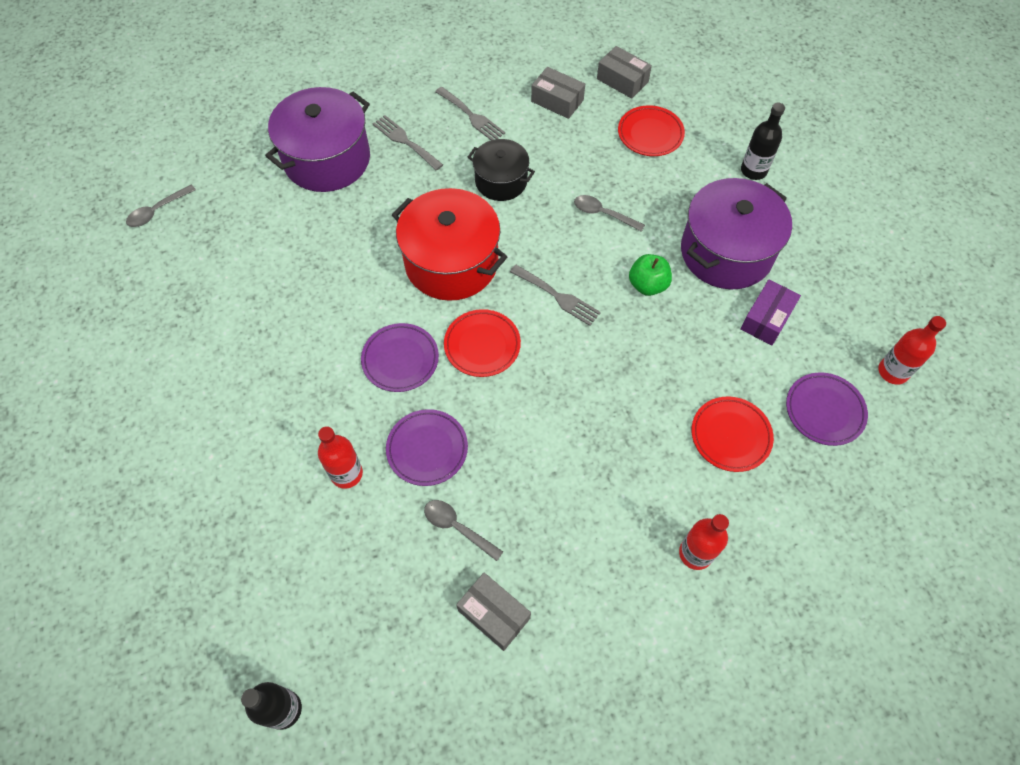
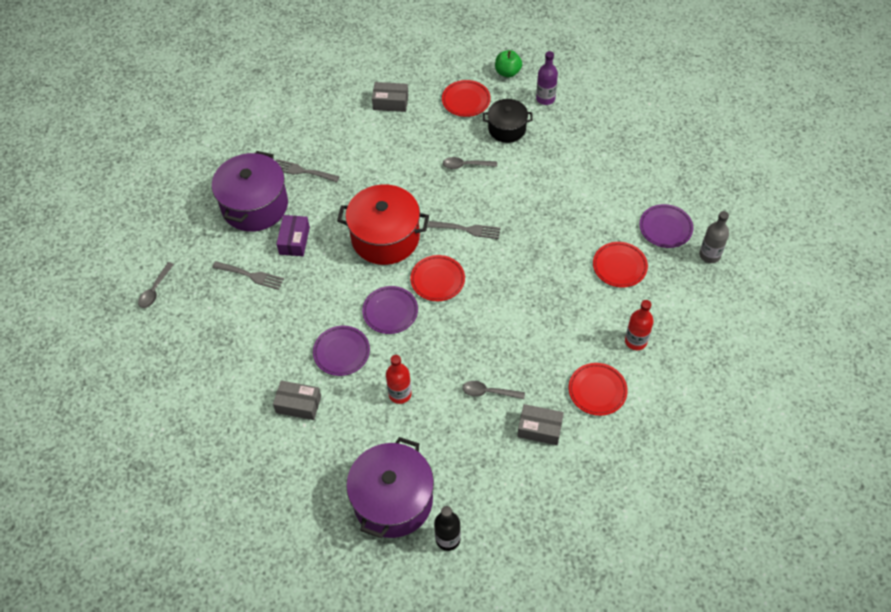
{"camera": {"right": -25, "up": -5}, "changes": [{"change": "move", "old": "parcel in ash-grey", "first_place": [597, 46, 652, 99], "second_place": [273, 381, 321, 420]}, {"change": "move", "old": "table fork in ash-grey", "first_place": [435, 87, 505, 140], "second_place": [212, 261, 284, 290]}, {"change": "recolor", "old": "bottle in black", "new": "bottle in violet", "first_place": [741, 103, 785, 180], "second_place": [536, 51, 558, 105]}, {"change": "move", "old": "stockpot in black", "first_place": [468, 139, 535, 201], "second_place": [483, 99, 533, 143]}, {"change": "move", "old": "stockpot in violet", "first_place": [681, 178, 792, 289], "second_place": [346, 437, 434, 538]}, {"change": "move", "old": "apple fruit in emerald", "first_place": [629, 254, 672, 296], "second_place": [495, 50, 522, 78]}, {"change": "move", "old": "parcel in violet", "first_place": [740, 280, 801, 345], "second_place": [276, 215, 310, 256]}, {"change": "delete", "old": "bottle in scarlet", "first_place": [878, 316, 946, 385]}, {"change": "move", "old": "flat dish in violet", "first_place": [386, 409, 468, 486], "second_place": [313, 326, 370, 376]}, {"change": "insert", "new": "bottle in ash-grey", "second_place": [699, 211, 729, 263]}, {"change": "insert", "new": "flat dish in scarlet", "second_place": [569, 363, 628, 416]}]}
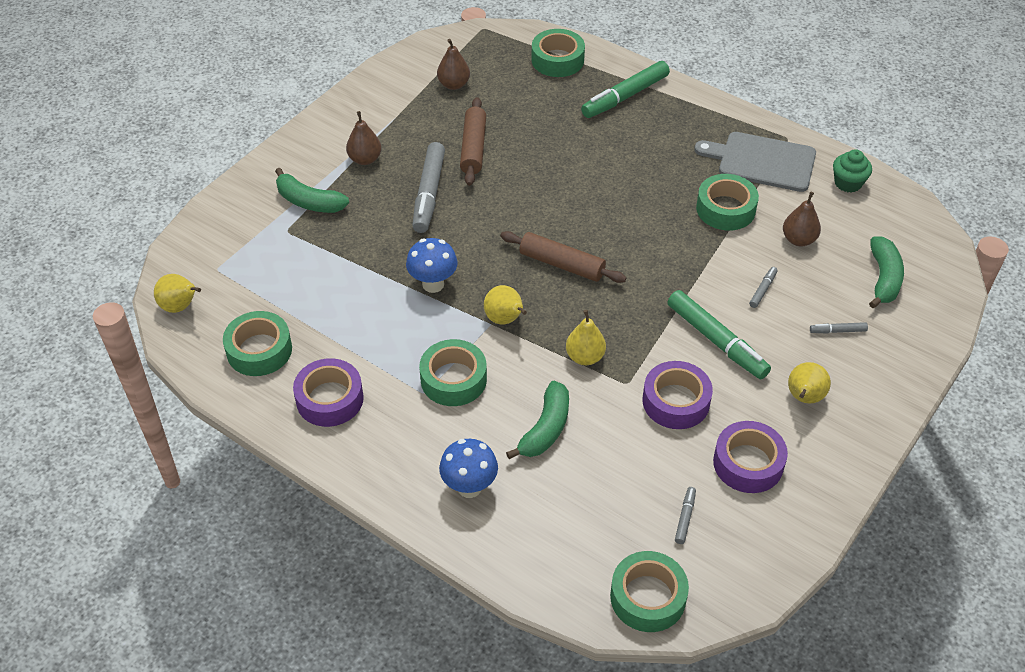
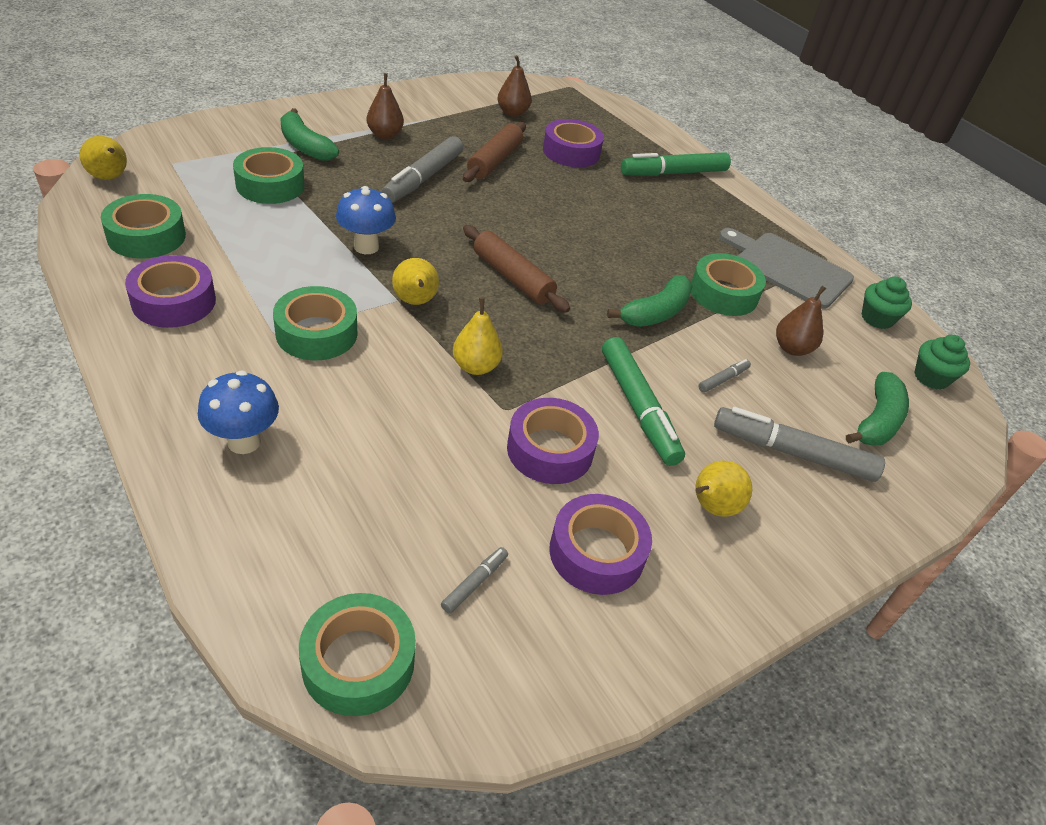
{"camera": {"right": 15, "up": -5}, "changes": [{"change": "move", "old": "tape in emerald", "first_place": [531, 29, 585, 77], "second_place": [233, 147, 305, 204]}, {"change": "resize", "old": "marker in ash-grey", "first_place": [810, 322, 868, 334], "second_place": [714, 407, 885, 482], "factor": 2.23}, {"change": "move", "old": "banana fruit in emerald", "first_place": [506, 381, 569, 459], "second_place": [607, 275, 693, 327]}, {"change": "insert", "new": "tape in violet", "second_place": [543, 119, 604, 167]}, {"change": "insert", "new": "cupcake in emerald", "second_place": [914, 335, 970, 390]}]}
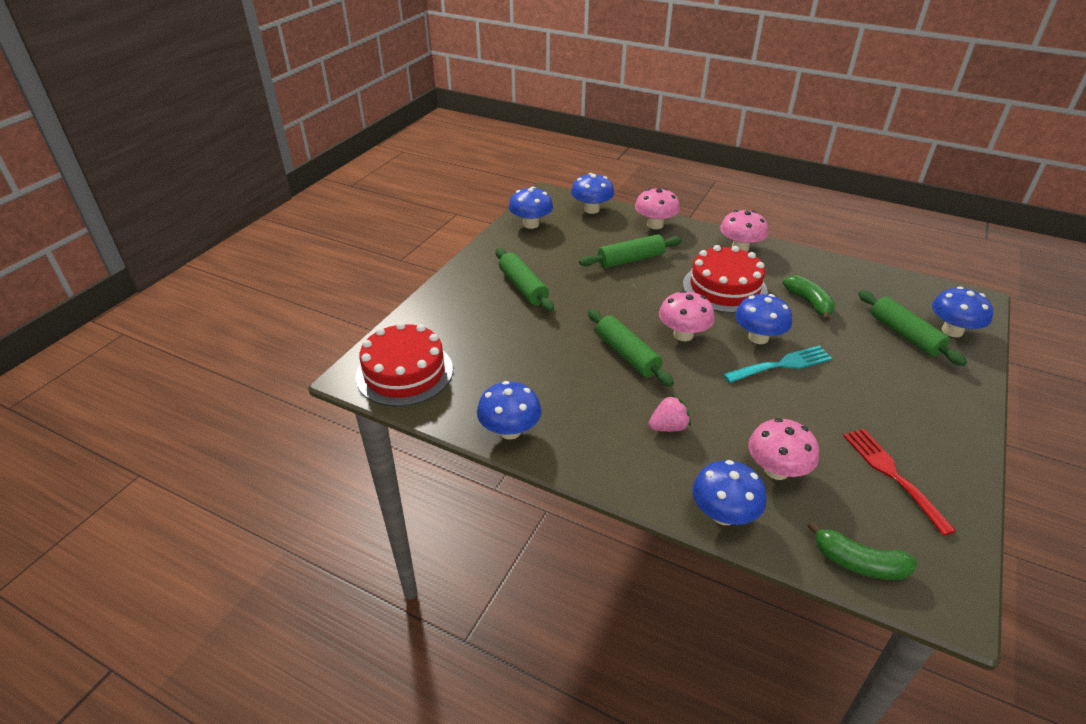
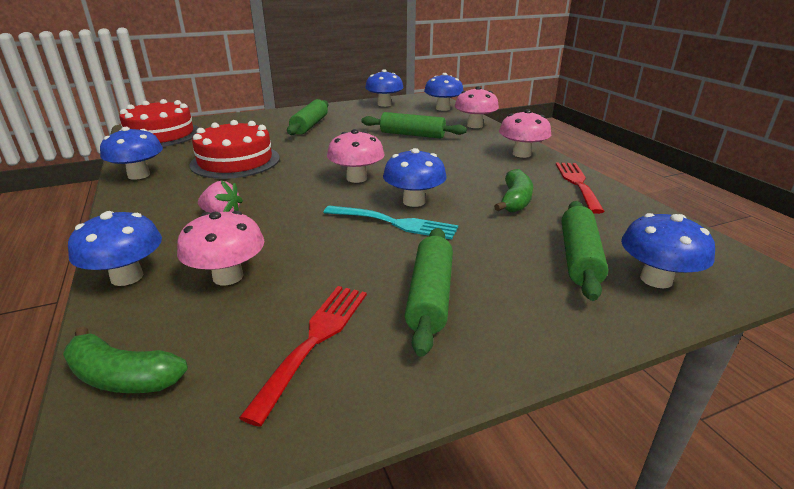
{"camera": {"right": 40, "up": -10}, "changes": [{"change": "move", "old": "gateau in scarlet", "first_place": [683, 245, 768, 313], "second_place": [190, 120, 280, 179]}, {"change": "move", "old": "pastry roller in emerald", "first_place": [588, 309, 674, 387], "second_place": [405, 228, 453, 357]}, {"change": "rotate", "old": "banana fruit in emerald", "first_place": [807, 521, 917, 580], "second_place": [63, 326, 188, 393], "degrees": -45}, {"change": "insert", "new": "table fork in scarlet", "second_place": [556, 163, 605, 214]}]}
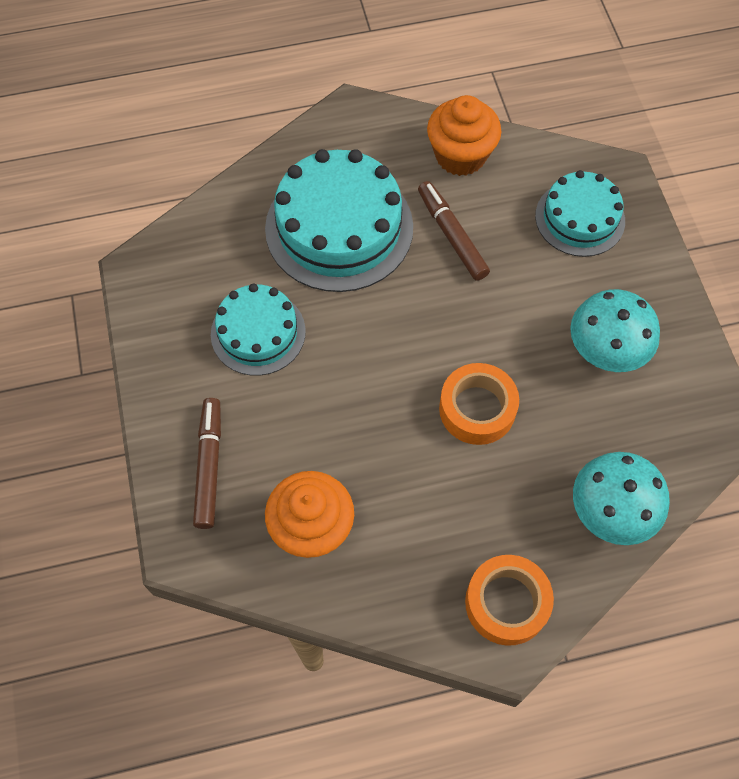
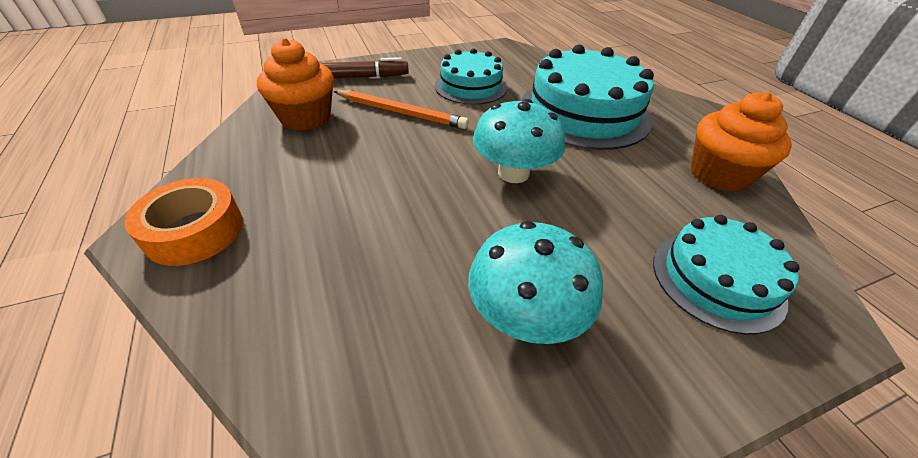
{"camera": {"right": 80, "up": -20}, "changes": [{"change": "delete", "old": "marker in brown", "first_place": [418, 181, 490, 281]}, {"change": "delete", "old": "tape in orange", "first_place": [439, 363, 519, 445]}, {"change": "move", "old": "fungus in turquoise", "first_place": [573, 452, 670, 545], "second_place": [473, 99, 565, 183]}, {"change": "insert", "new": "pencil in orange", "second_place": [334, 90, 469, 129]}]}
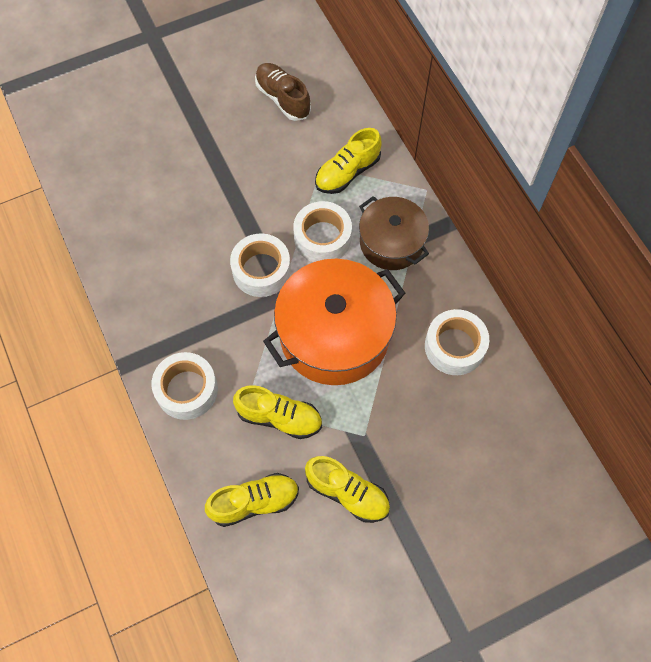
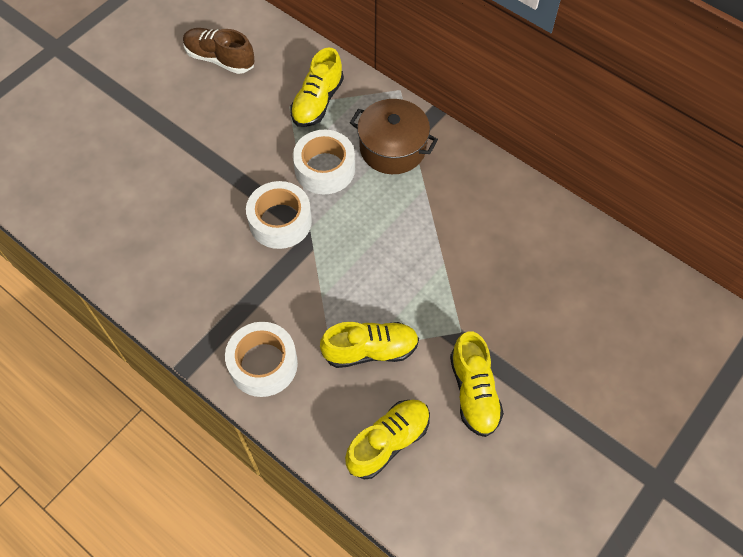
{"camera": {"right": -25, "up": -5}, "changes": [{"change": "delete", "old": "stockpot in orange", "first_place": [263, 259, 406, 385]}, {"change": "delete", "old": "tape in pure white", "first_place": [425, 309, 489, 375]}, {"change": "rotate", "old": "lace-up shoe in yellow", "first_place": [305, 456, 390, 523], "second_place": [450, 331, 504, 437], "degrees": 75}]}
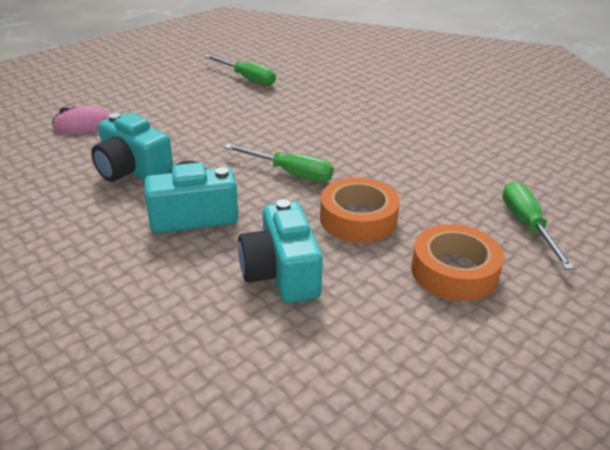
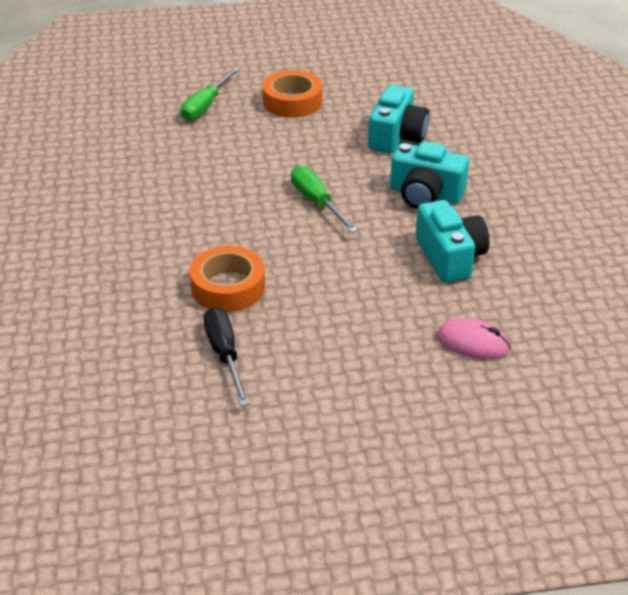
{"camera": {"right": -145, "up": 5}, "changes": [{"change": "recolor", "old": "screwdriver in emerald", "new": "screwdriver in black", "first_place": [205, 55, 276, 86], "second_place": [203, 307, 249, 406]}, {"change": "move", "old": "tape in orange", "first_place": [320, 178, 400, 243], "second_place": [190, 246, 265, 312]}]}
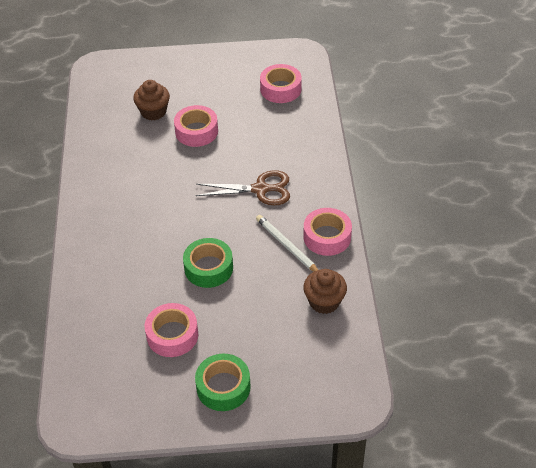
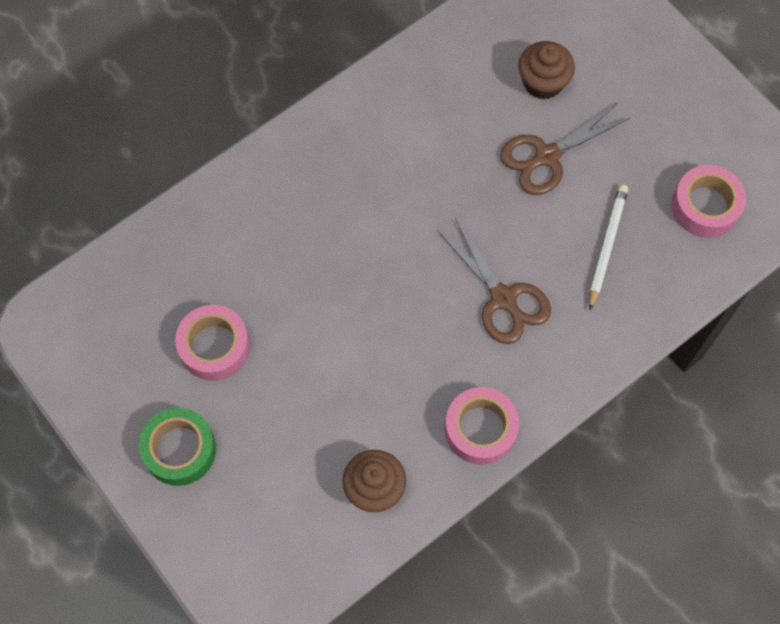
{"camera": {"right": 55, "up": 20}, "changes": [{"change": "replace", "old": "tape in rose-pink", "new": "pair of scissors in brown", "first_place": [174, 105, 218, 147], "second_place": [500, 103, 631, 195]}, {"change": "move", "old": "pencil in pure white", "first_place": [256, 215, 318, 272], "second_place": [589, 185, 628, 311]}, {"change": "delete", "old": "tape in emerald", "first_place": [183, 238, 233, 288]}]}
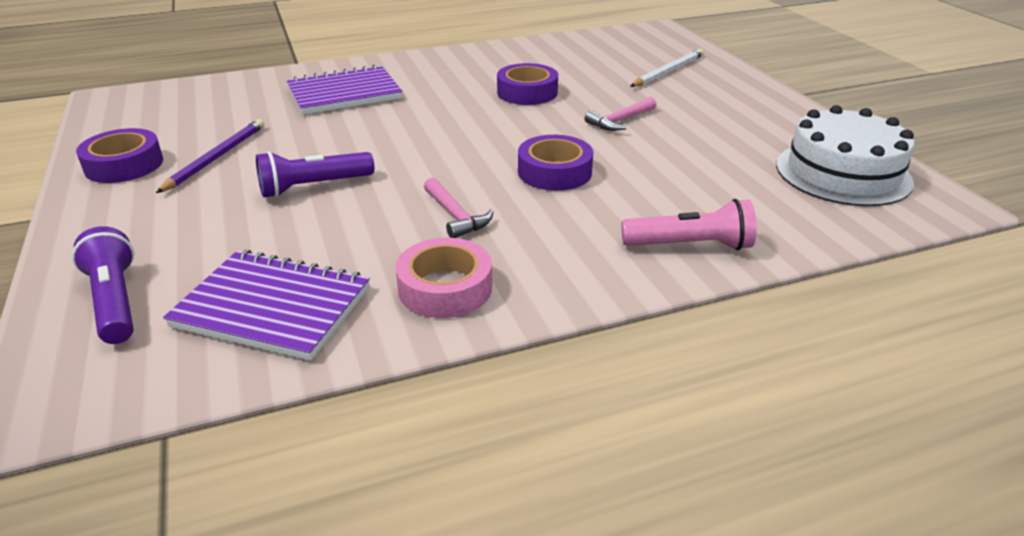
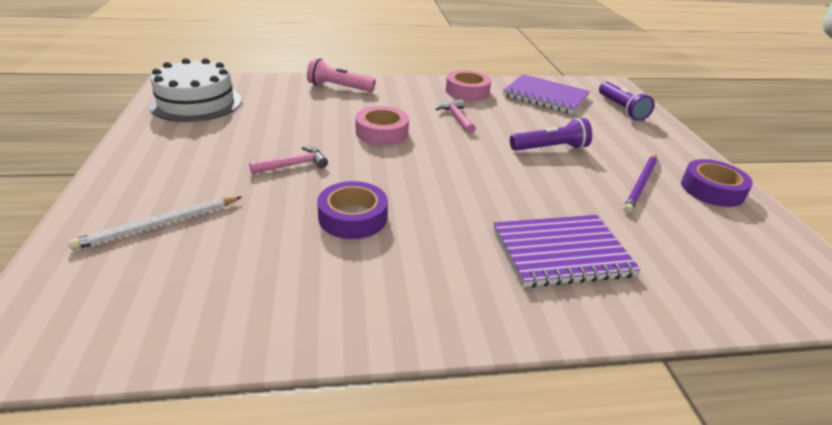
{"camera": {"right": -170, "up": 0}, "changes": [{"change": "recolor", "old": "tape in violet", "new": "tape in rose-pink", "first_place": [518, 135, 593, 191], "second_place": [356, 106, 409, 145]}]}
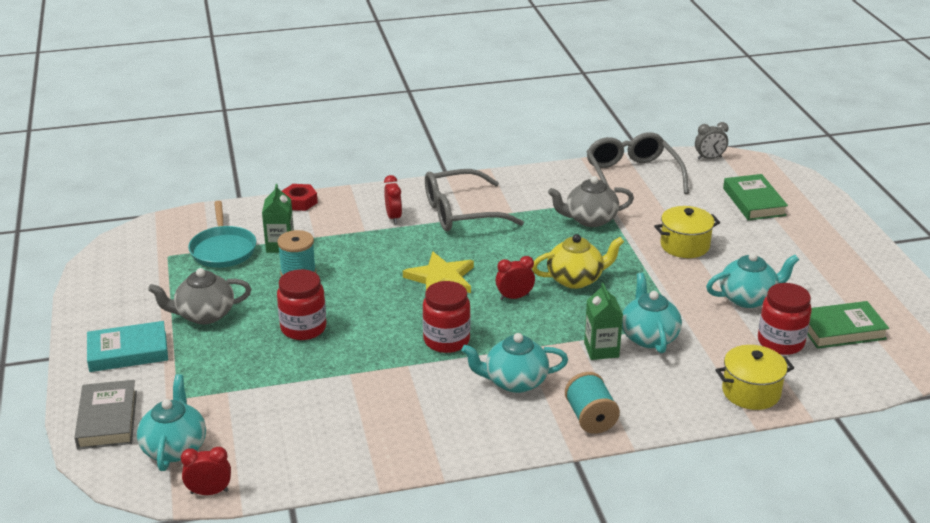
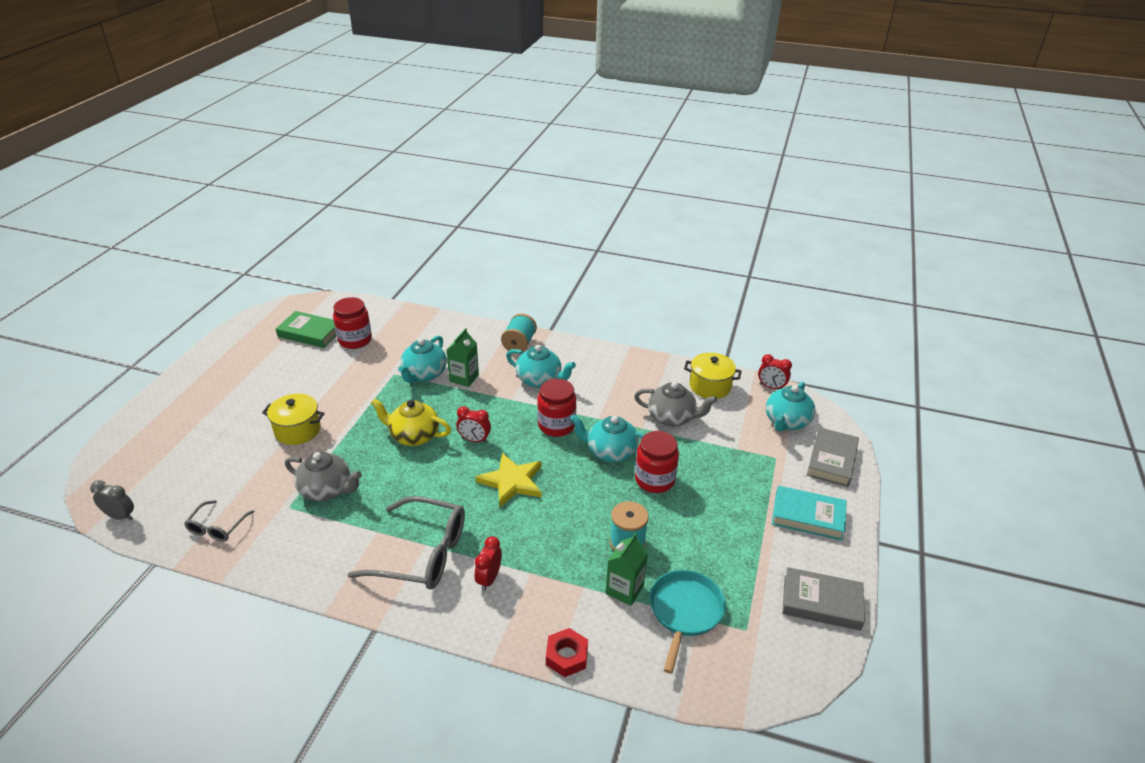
{"camera": {"right": -150, "up": 5}, "changes": [{"change": "resize", "old": "eyeglasses in ash-grey", "first_place": [586, 132, 689, 194], "second_place": [184, 500, 255, 542], "factor": 0.52}, {"change": "delete", "old": "book in emerald", "first_place": [723, 174, 788, 220]}, {"change": "move", "old": "teapot in turquoise", "first_place": [706, 253, 799, 308], "second_place": [570, 415, 644, 462]}, {"change": "move", "old": "teapot in ash-grey", "first_place": [148, 268, 251, 324], "second_place": [634, 382, 717, 427]}, {"change": "move", "old": "stockpot in yellow", "first_place": [716, 345, 794, 410], "second_place": [684, 353, 742, 399]}, {"change": "insert", "new": "book in ash-grey", "second_place": [782, 567, 865, 631]}]}
